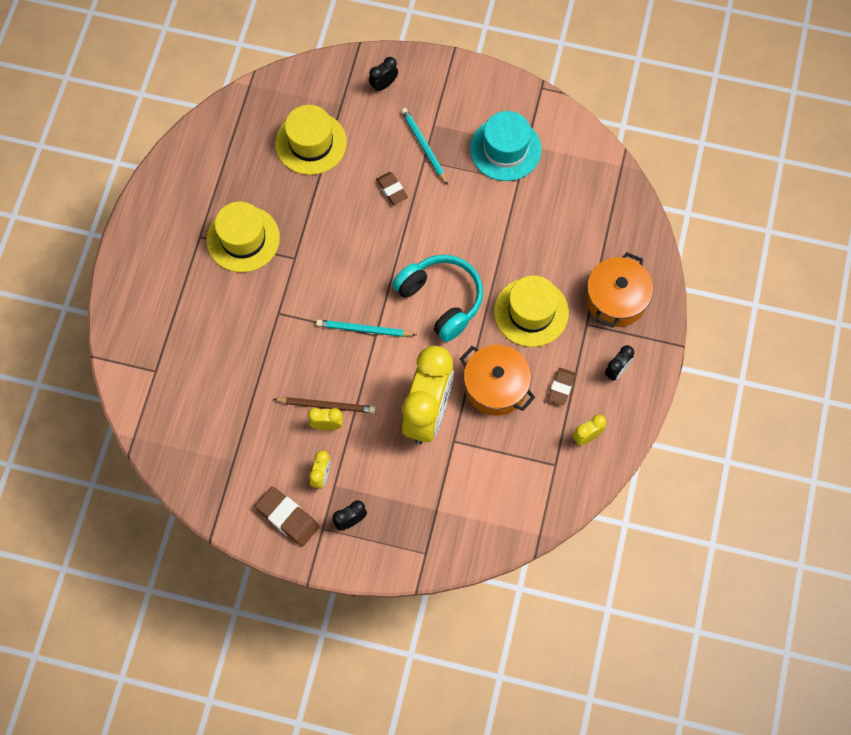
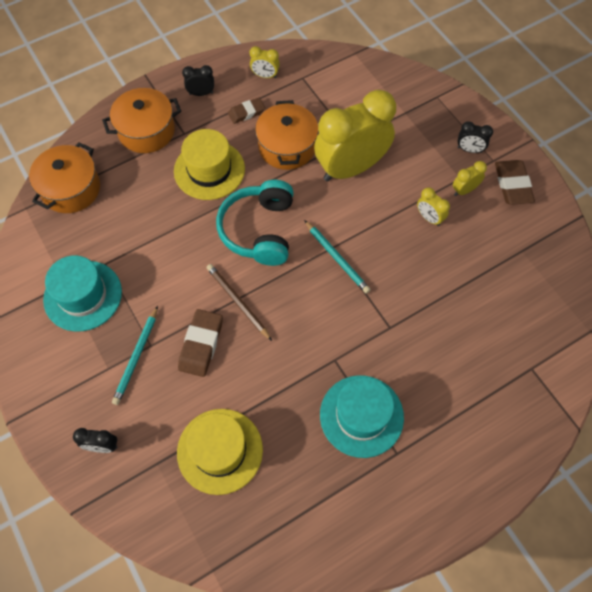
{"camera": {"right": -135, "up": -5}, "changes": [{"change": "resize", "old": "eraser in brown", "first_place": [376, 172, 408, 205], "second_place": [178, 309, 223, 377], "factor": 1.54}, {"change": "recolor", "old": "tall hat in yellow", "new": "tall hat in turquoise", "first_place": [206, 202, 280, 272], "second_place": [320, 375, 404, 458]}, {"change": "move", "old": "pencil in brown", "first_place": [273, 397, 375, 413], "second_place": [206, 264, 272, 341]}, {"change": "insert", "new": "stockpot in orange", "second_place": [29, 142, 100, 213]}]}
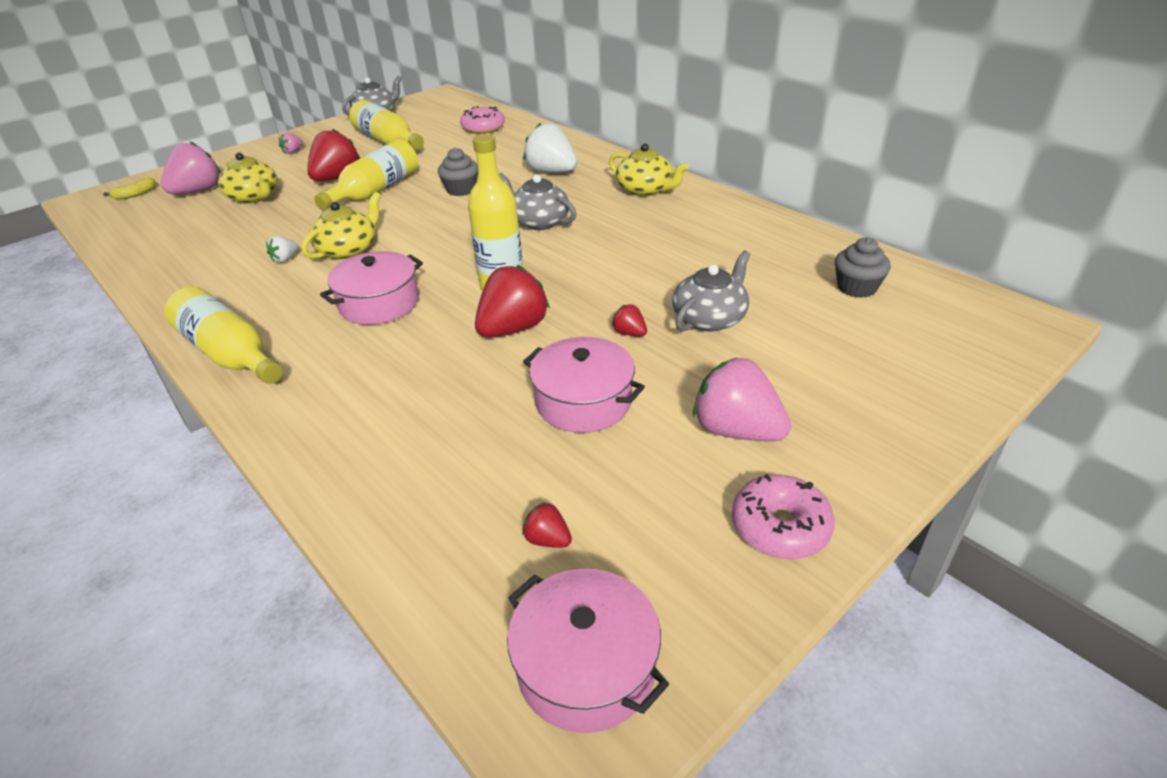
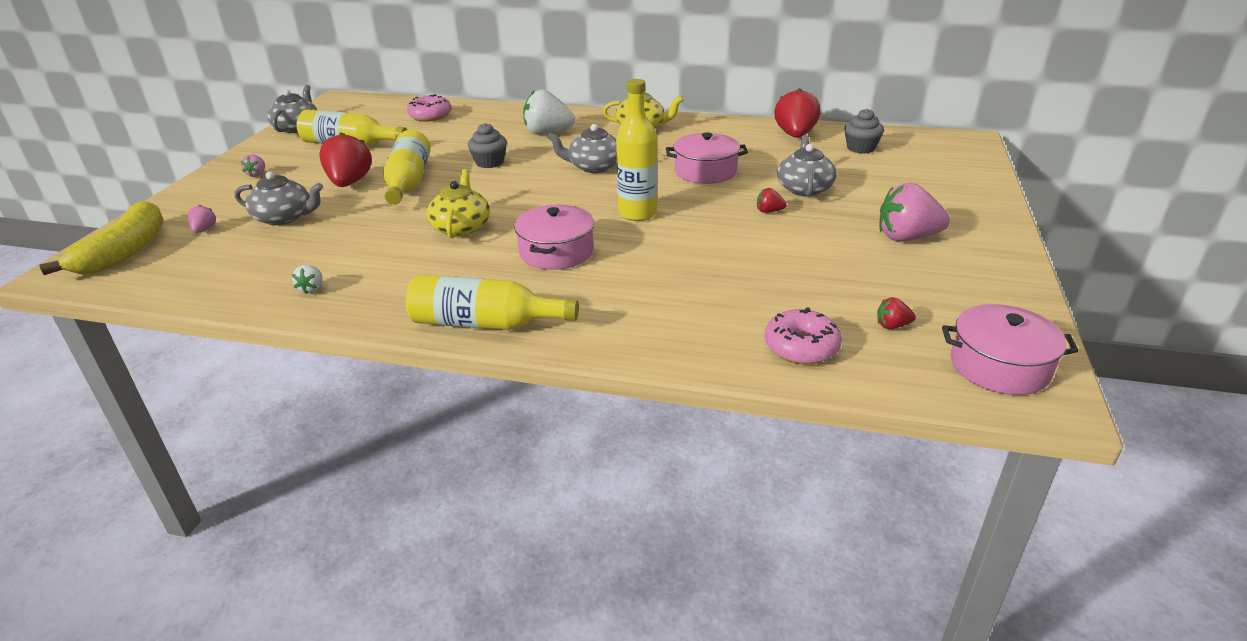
{"camera": {"right": -35, "up": -5}, "changes": [{"change": "resize", "old": "berry in rose-pink", "first_place": [161, 141, 221, 194], "second_place": [188, 205, 216, 233], "factor": 0.46}, {"change": "recolor", "old": "teapot in yellow", "new": "teapot in ash-grey", "first_place": [218, 153, 278, 204], "second_place": [235, 171, 323, 225]}, {"change": "resize", "old": "banana fruit in yellow", "first_place": [103, 177, 156, 200], "second_place": [39, 201, 163, 275], "factor": 2.34}, {"change": "move", "old": "berry in pure white", "first_place": [266, 236, 298, 263], "second_place": [292, 265, 322, 294]}, {"change": "move", "old": "berry in scarlet", "first_place": [475, 265, 550, 338], "second_place": [774, 88, 820, 138]}, {"change": "move", "old": "stockpot in rose-pink", "first_place": [523, 337, 645, 433], "second_place": [666, 132, 748, 184]}, {"change": "move", "old": "glazed donut in rose-pink", "first_place": [732, 474, 835, 559], "second_place": [765, 307, 842, 365]}]}
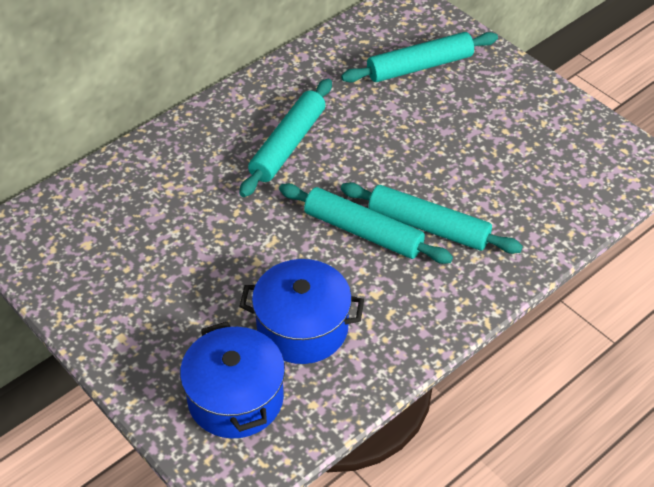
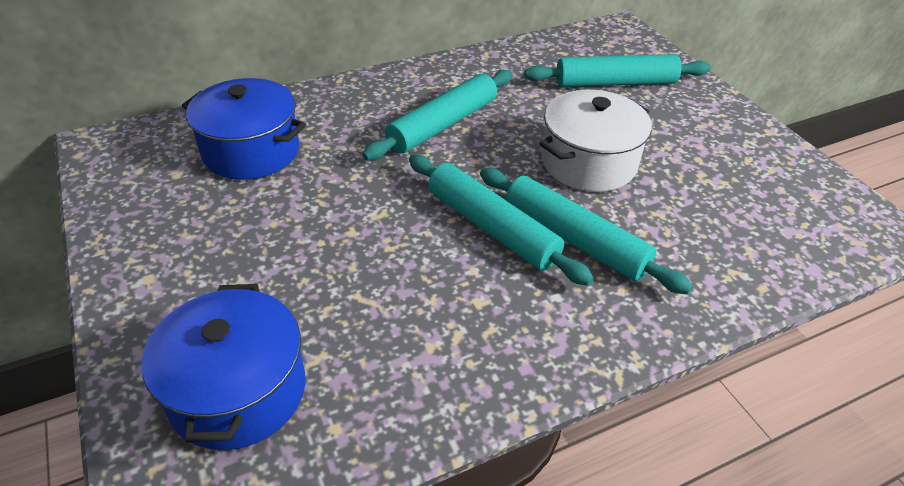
{"camera": {"right": 15, "up": -5}, "changes": [{"change": "move", "old": "stockpot in royal blue", "first_place": [239, 259, 364, 364], "second_place": [182, 78, 306, 180]}, {"change": "insert", "new": "stockpot in pure white", "second_place": [539, 90, 652, 192]}]}
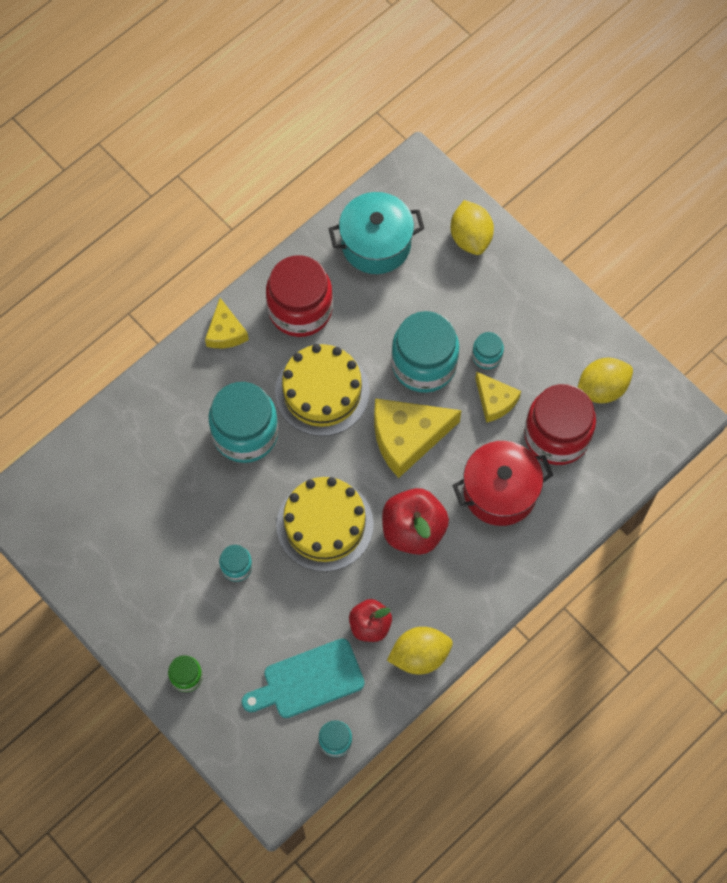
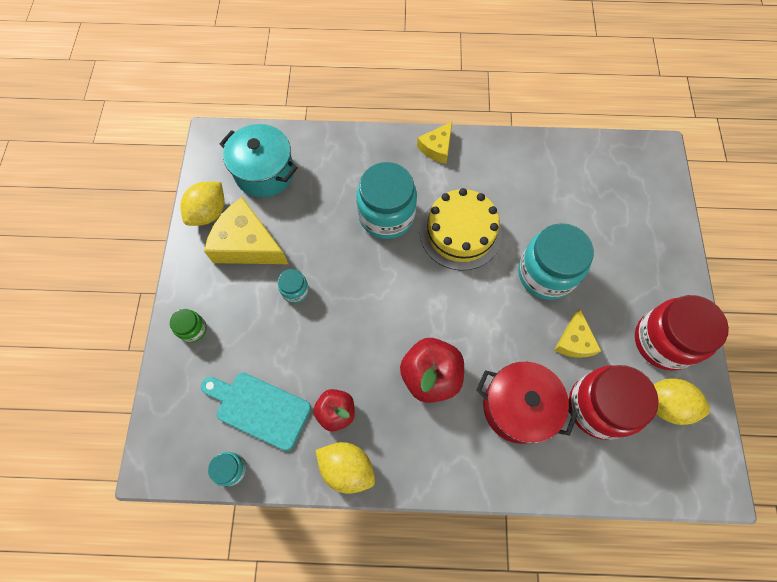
{"camera": {"right": 45, "up": 0}, "changes": [{"change": "move", "old": "stockpot in turquoise", "first_place": [328, 192, 425, 274], "second_place": [220, 124, 298, 198]}, {"change": "move", "old": "lemon in yellow", "first_place": [450, 200, 494, 255], "second_place": [180, 182, 225, 226]}, {"change": "move", "old": "jar in scarlet", "first_place": [266, 255, 333, 337], "second_place": [635, 295, 729, 371]}, {"change": "delete", "old": "jar in turquoise", "first_place": [472, 332, 504, 369]}, {"change": "move", "old": "cheese wedge in yellow", "first_place": [374, 398, 462, 478], "second_place": [204, 197, 288, 264]}, {"change": "delete", "old": "gateau in yellow", "first_place": [276, 477, 374, 572]}]}
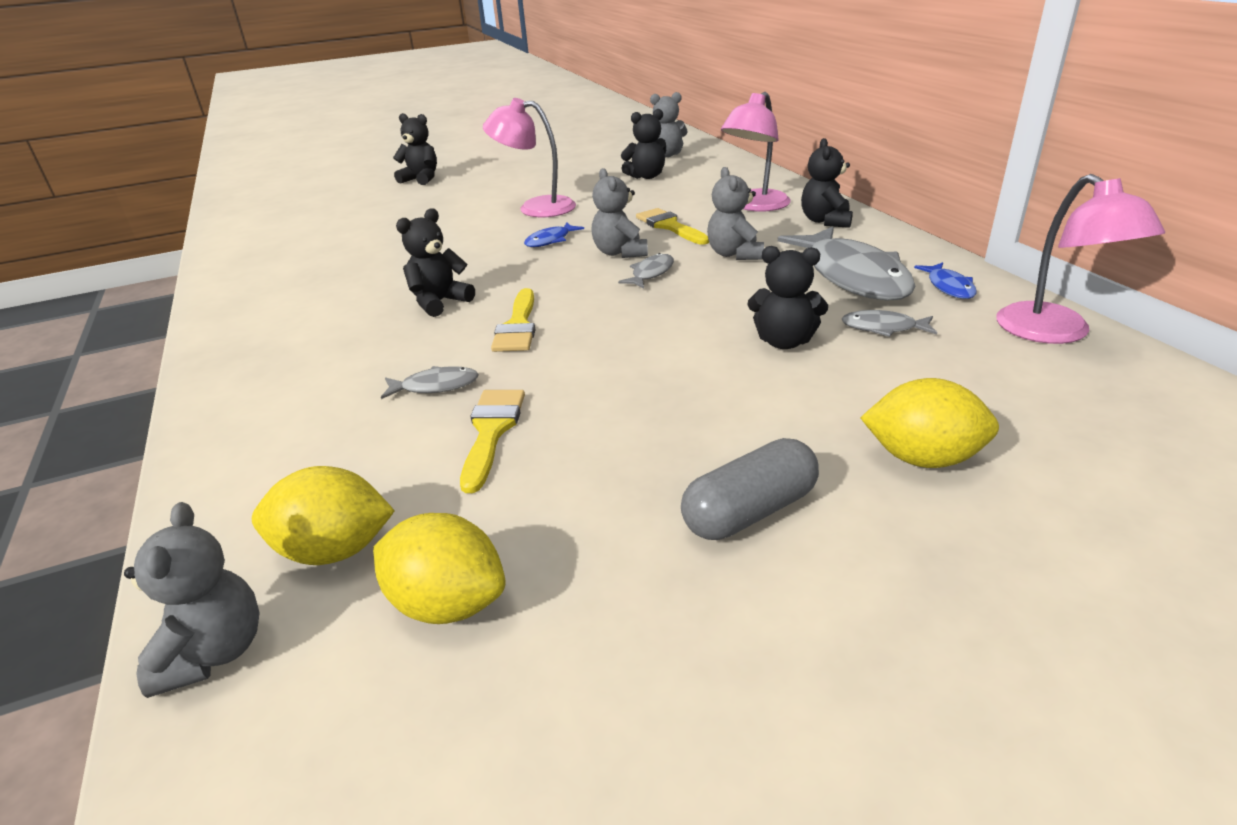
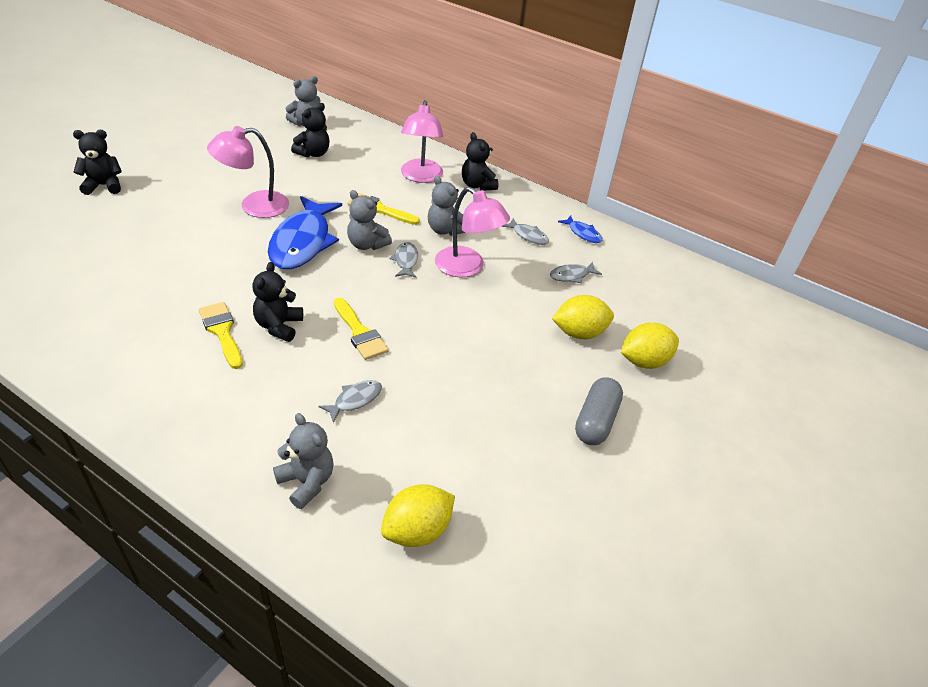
{"camera": {"right": -40, "up": 10}, "changes": [{"change": "move", "old": "reading lamp in rose-pink", "first_place": [996, 174, 1165, 344], "second_place": [435, 187, 510, 277]}, {"change": "resize", "old": "toy fish in royal blue", "first_place": [524, 222, 584, 247], "second_place": [268, 196, 342, 269], "factor": 2.25}, {"change": "resize", "old": "toy fish in ash-grey", "first_place": [778, 227, 916, 300], "second_place": [502, 218, 549, 245], "factor": 0.44}, {"change": "delete", "old": "stuffed bear in black", "first_place": [748, 246, 828, 349]}, {"change": "move", "old": "paint brush in yellow", "first_place": [460, 390, 525, 493], "second_place": [199, 302, 243, 369]}, {"change": "move", "old": "stuffed bear in ash-grey", "first_place": [124, 502, 260, 698], "second_place": [273, 413, 334, 509]}, {"change": "move", "old": "lemon in yellow", "first_place": [373, 513, 506, 624], "second_place": [552, 295, 614, 339]}]}
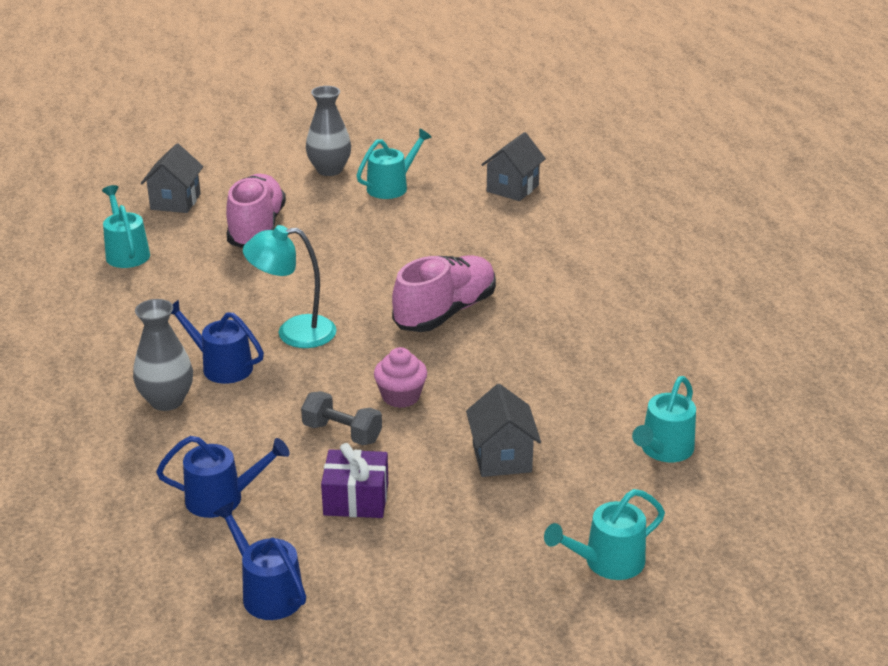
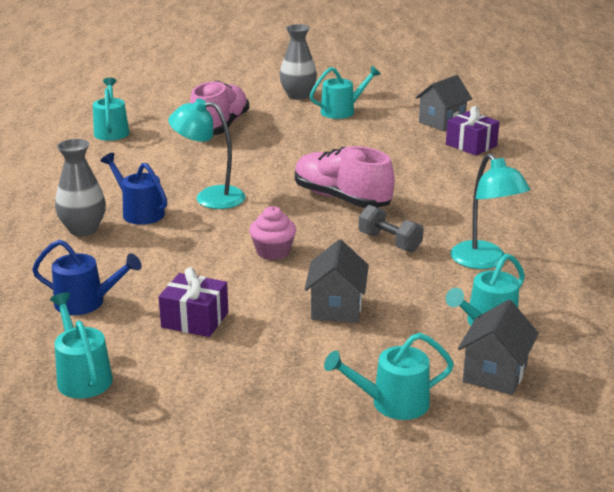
{"camera": {"right": 15, "up": -5}, "changes": [{"change": "move", "old": "cottage in ash-grey", "first_place": [141, 144, 203, 213], "second_place": [458, 300, 539, 395]}, {"change": "rotate", "old": "lace-up shoe in rose-pink", "first_place": [392, 256, 496, 332], "second_place": [295, 146, 394, 208], "degrees": -105}, {"change": "move", "old": "hand weight in ash-grey", "first_place": [301, 391, 382, 445], "second_place": [358, 205, 424, 252]}, {"change": "recolor", "old": "sprinkling can in royal blue", "new": "sprinkling can in turquoise", "first_place": [213, 502, 306, 620], "second_place": [50, 293, 113, 399]}, {"change": "insert", "new": "present in violet", "second_place": [446, 106, 500, 156]}, {"change": "insert", "new": "reading lamp in turquoise", "second_place": [450, 153, 530, 269]}]}
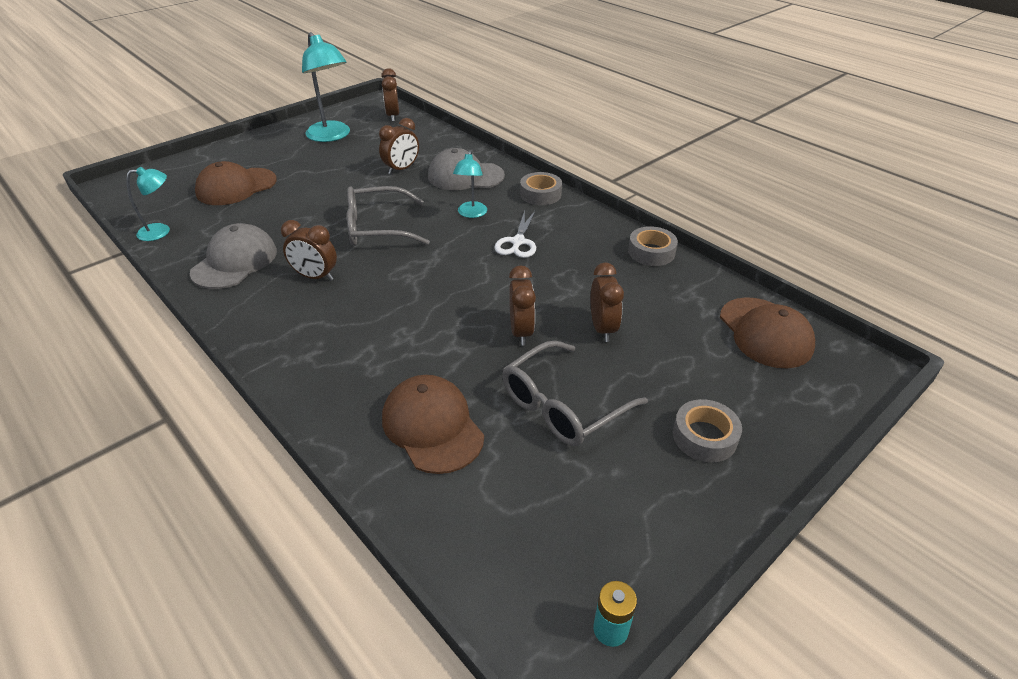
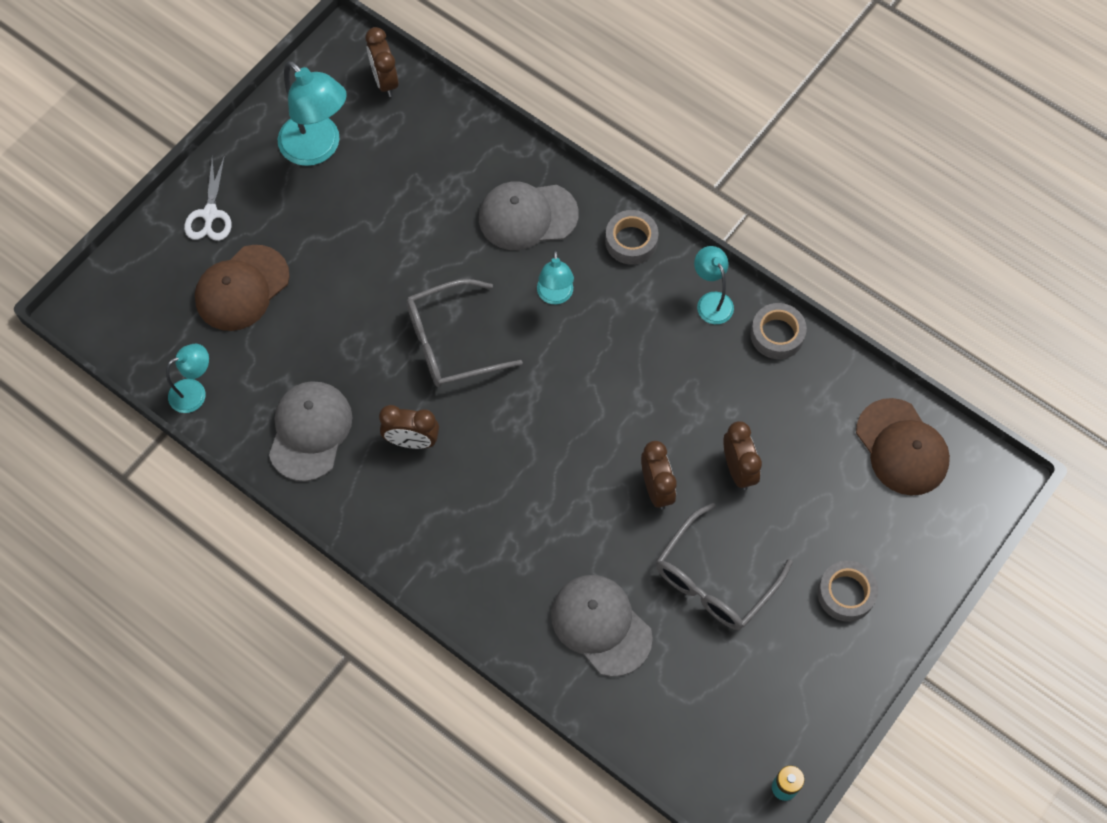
{"camera": {"right": -10, "up": 25}, "changes": [{"change": "delete", "old": "bedside clock in brown", "first_place": [379, 118, 419, 174]}, {"change": "move", "old": "pair of scissors in pure white", "first_place": [494, 211, 536, 258], "second_place": [184, 155, 232, 241]}, {"change": "recolor", "old": "peaked cap in brown", "new": "peaked cap in ash-grey", "first_place": [382, 375, 484, 474], "second_place": [551, 575, 653, 677]}, {"change": "insert", "new": "reading lamp in turquoise", "second_place": [694, 246, 734, 324]}]}
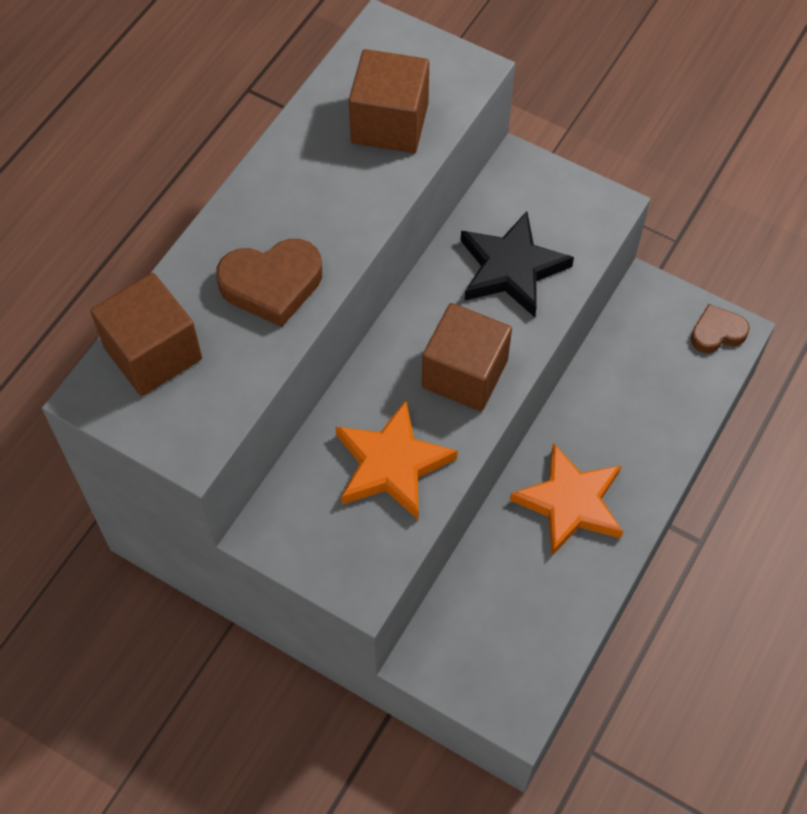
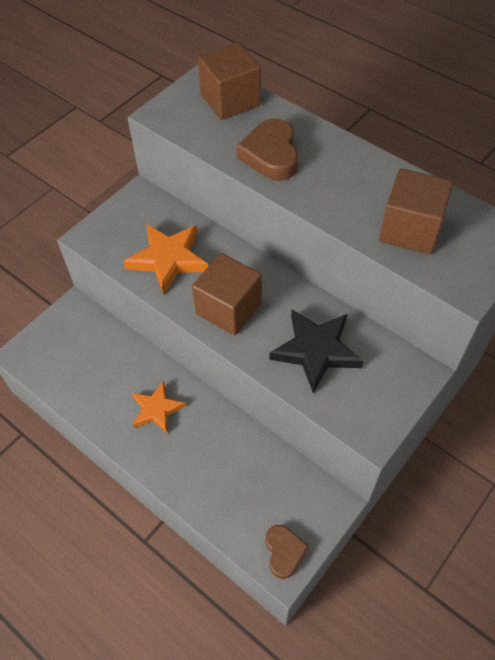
{"camera": {"right": 100, "up": -5}, "changes": [{"change": "resize", "old": "five-pointed star in orange", "first_place": [510, 443, 623, 556], "second_place": [132, 381, 186, 433], "factor": 0.66}]}
